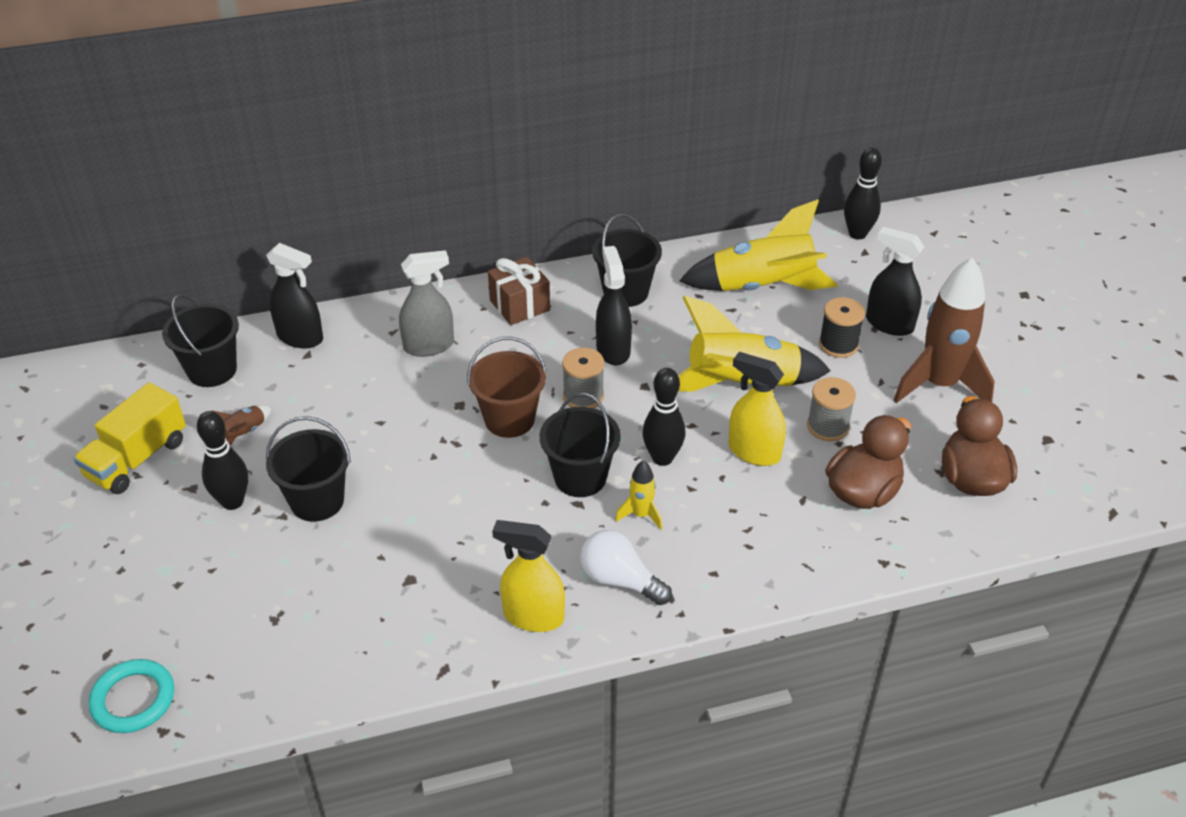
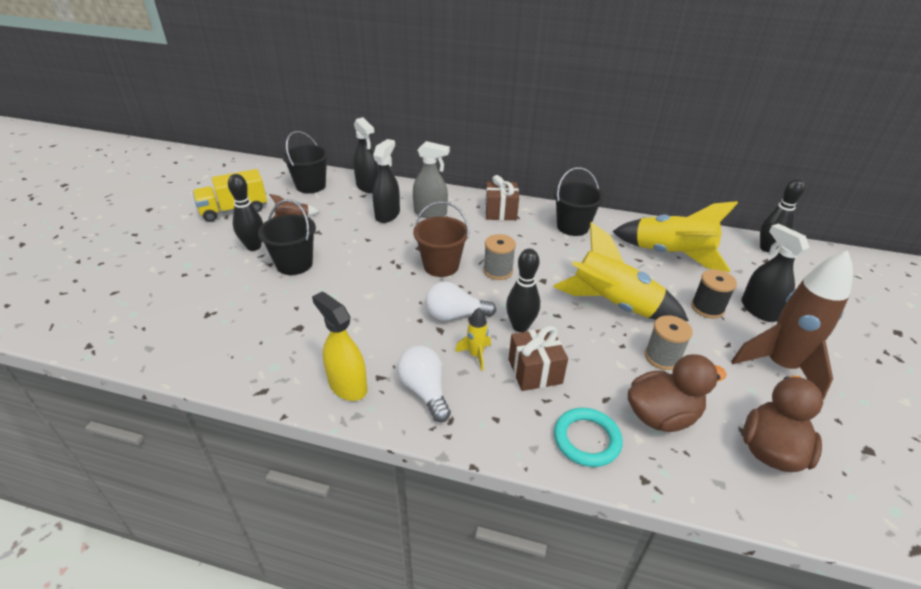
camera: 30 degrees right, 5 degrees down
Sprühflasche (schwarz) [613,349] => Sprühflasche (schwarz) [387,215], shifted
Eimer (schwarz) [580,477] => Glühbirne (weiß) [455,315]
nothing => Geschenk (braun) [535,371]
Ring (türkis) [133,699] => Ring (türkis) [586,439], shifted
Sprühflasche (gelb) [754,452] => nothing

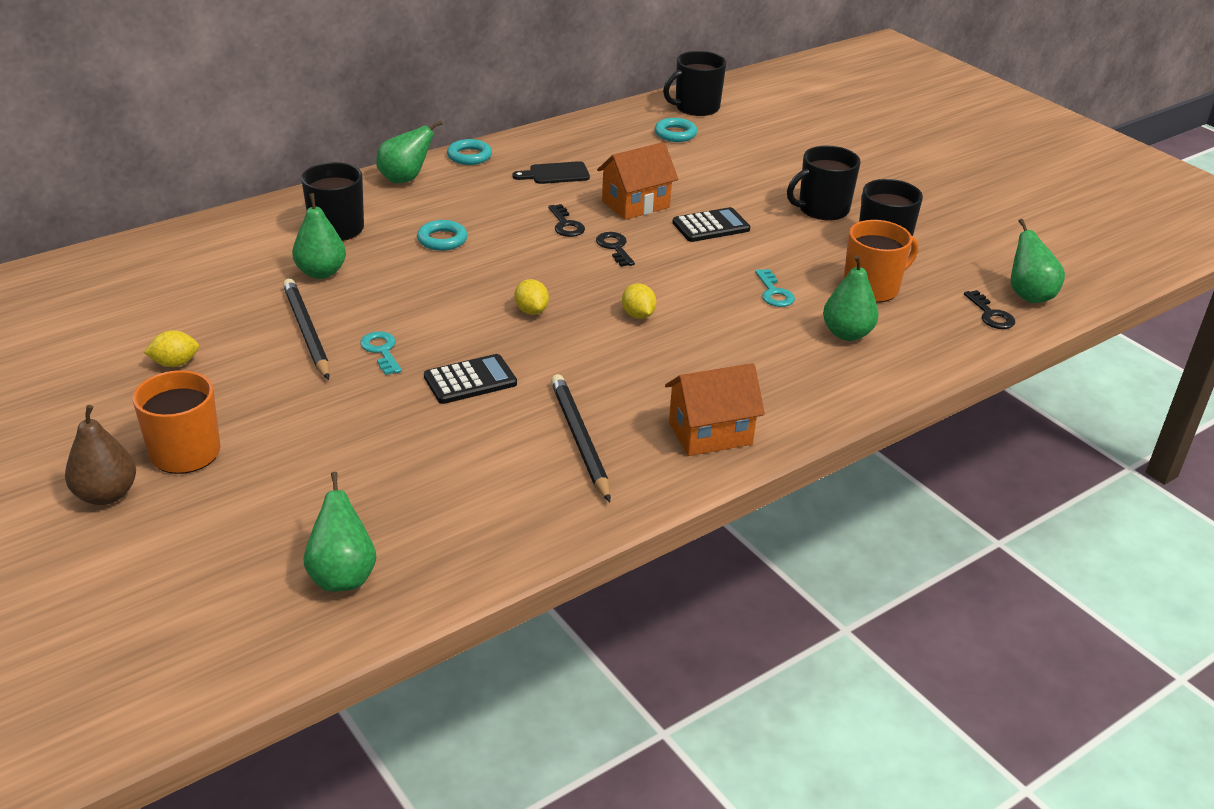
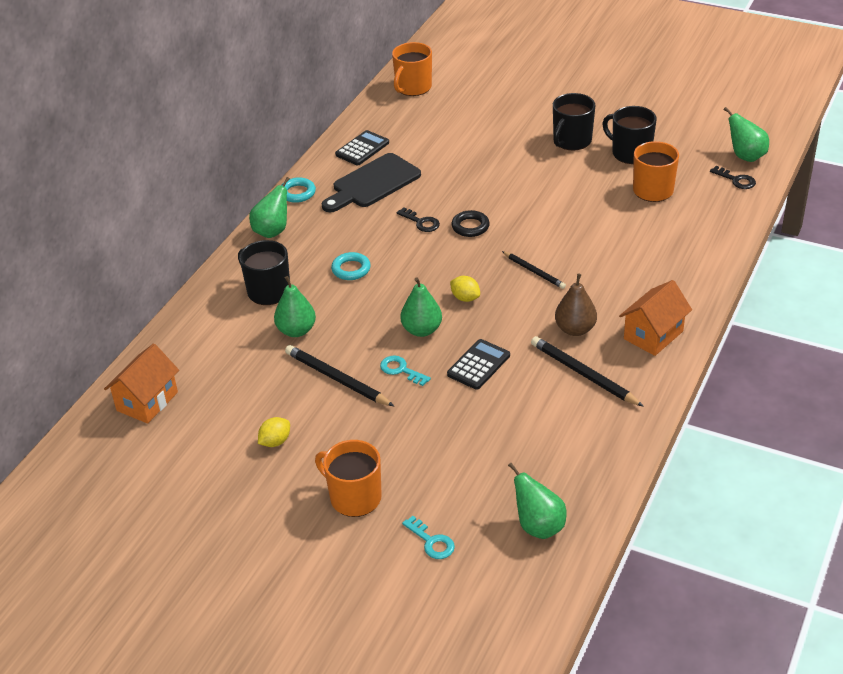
camera: 25 degrees left, 5 degrees up
Haus (orange) [635,204] => Haus (orange) [147,401], shifted
Schneidebrett (schwarz) [555,174] => Schneidebrett (schwarz) [372,183], x1.80
Taschenrechner (schwarz) [711,226] => Taschenrechner (schwarz) [362,149], shifted
Tasse (schwarz) [696,107] => Tasse (orange) [413,87]
Birne (grün) [847,334] => Birne (grün) [422,330], shifted
Schlüssel (türkis) [774,293] => Schlüssel (türkis) [432,542], shifted
Schlüssel (schwarz) [615,247] => Ring (schwarz) [470,227]
Zitrone (gelb) [638,315] => Bleistift (schwarz) [534,271]
Birne (braun) [106,495] => Birne (braun) [575,329], shifted
Ring (türkis) [675,134] => nothing

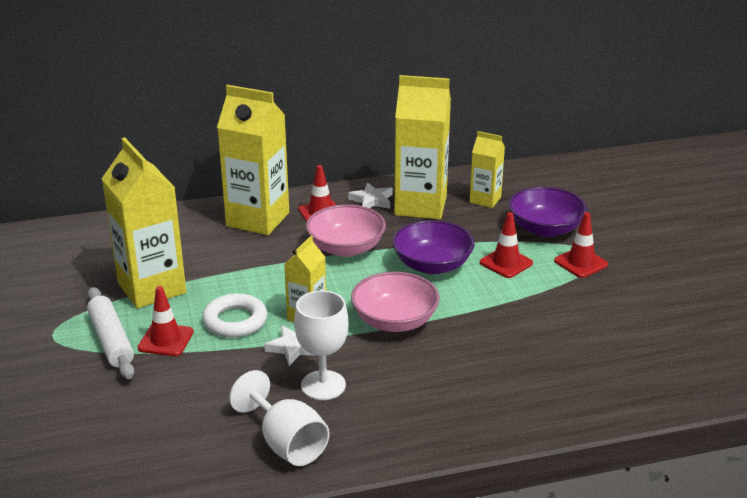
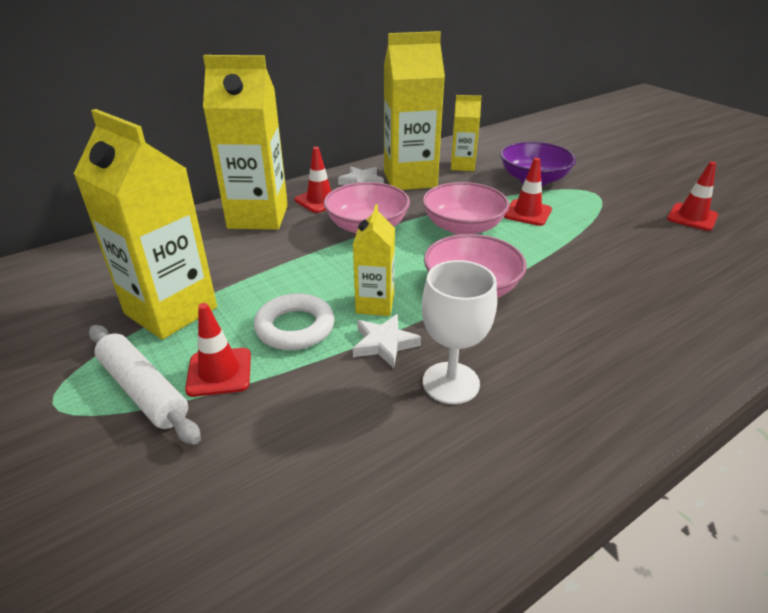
camera: 20 degrees left, 5 degrees up
Schüssel (lila) [432,265] => Schüssel (rosa) [463,227]
Leitkegel (rot) [581,263] => Leitkegel (rot) [692,217], shifted
Kelch (weiß) [286,443] => nothing

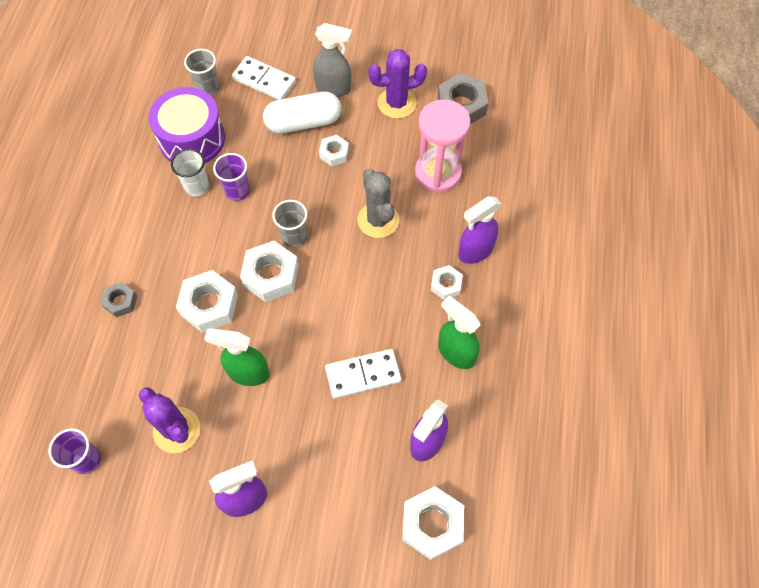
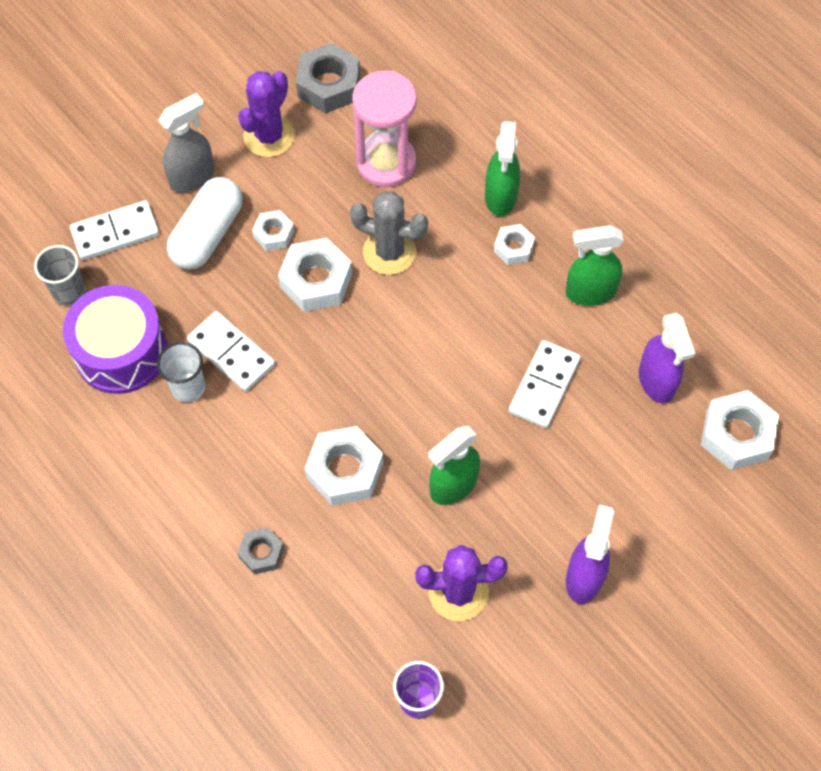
camera: 50 degrees left, 0 degrees up
Becher (lila) [237,191] => Dominostein (weiß) [231,353]
Sechskantmutter (weiß) [271,275] => Sechskantmutter (weiß) [316,281], shifted
Sprühflasche (lila) [475,251] => Sprühflasche (grün) [500,197]
Becher (grau) [294,237] => nothing

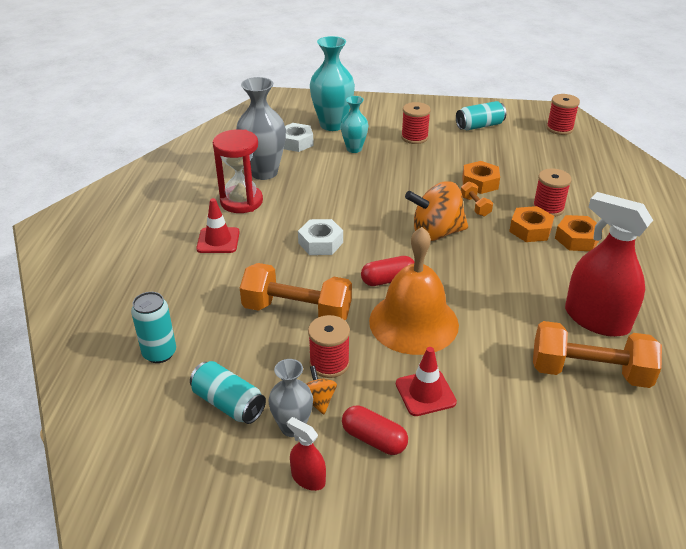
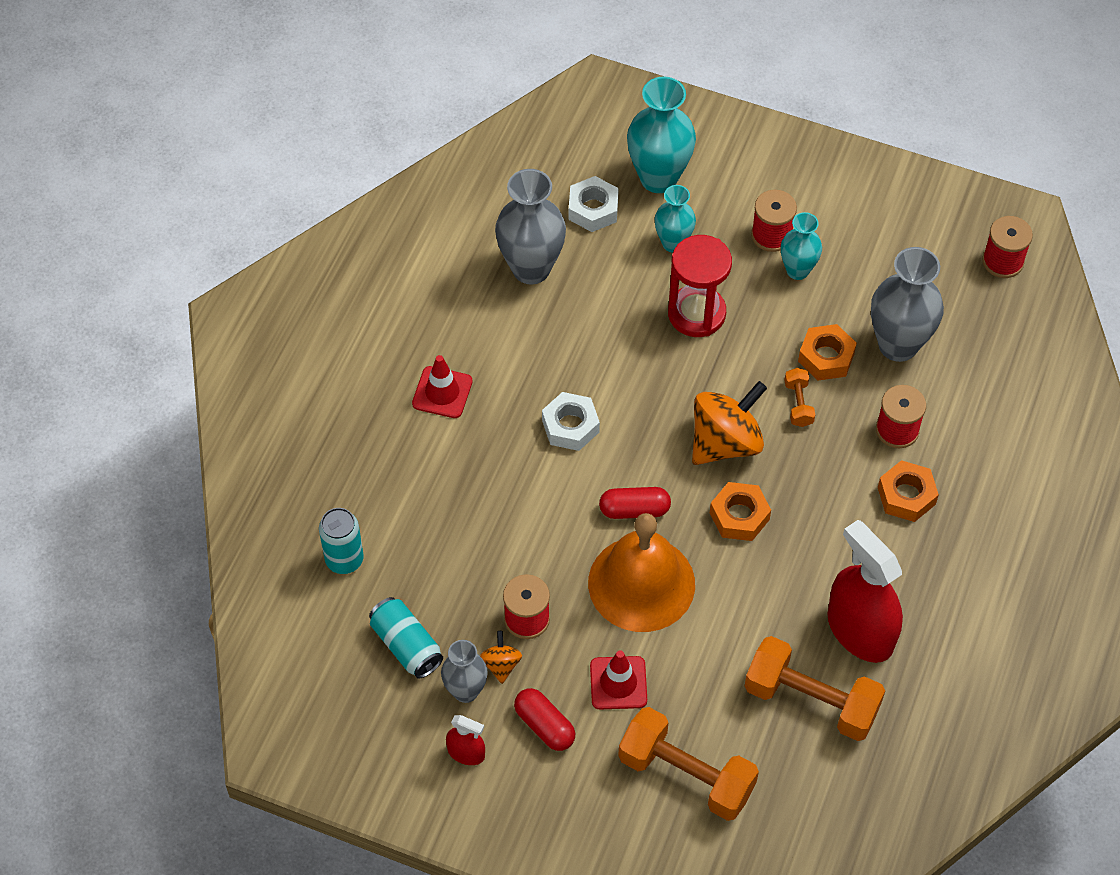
camera: 15 degrees right, 20 degrees up
Sprühflasche (rot) [308,478] => Sprühflasche (rot) [466,753], 150 degrees clockwise
Hantel (orange) [297,311] => Hantel (orange) [686,775], shifted
Sanduhr (rot) [241,201] => Sanduhr (rot) [696,313], shifted
Kreisel (orange) [436,233] => Kreisel (orange) [725,442], 135 degrees clockwise
Sechskantmutter (orange) [530,230] => Sechskantmutter (orange) [739,516], shifted
nothing => Vase (türkis) [797,270]
nothing => Vase (grau) [898,345]
Dose (türkis) [479,126] => nothing

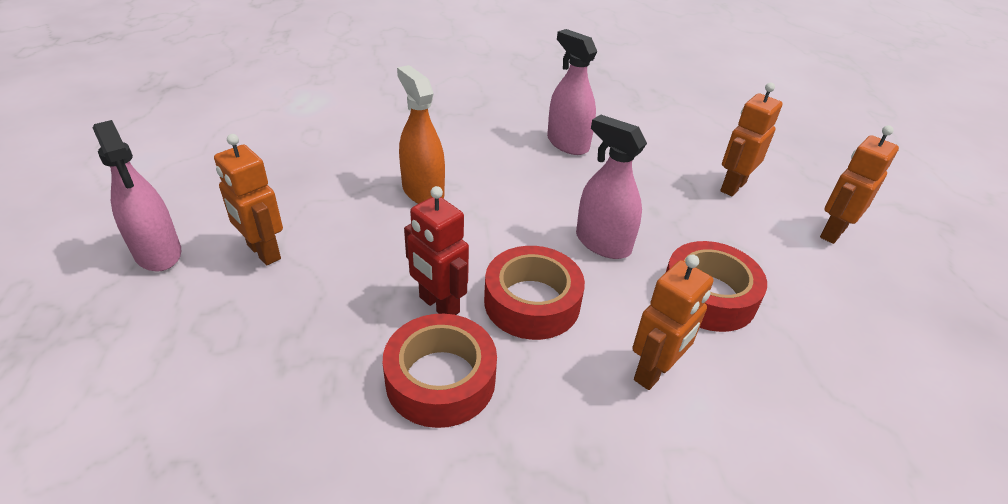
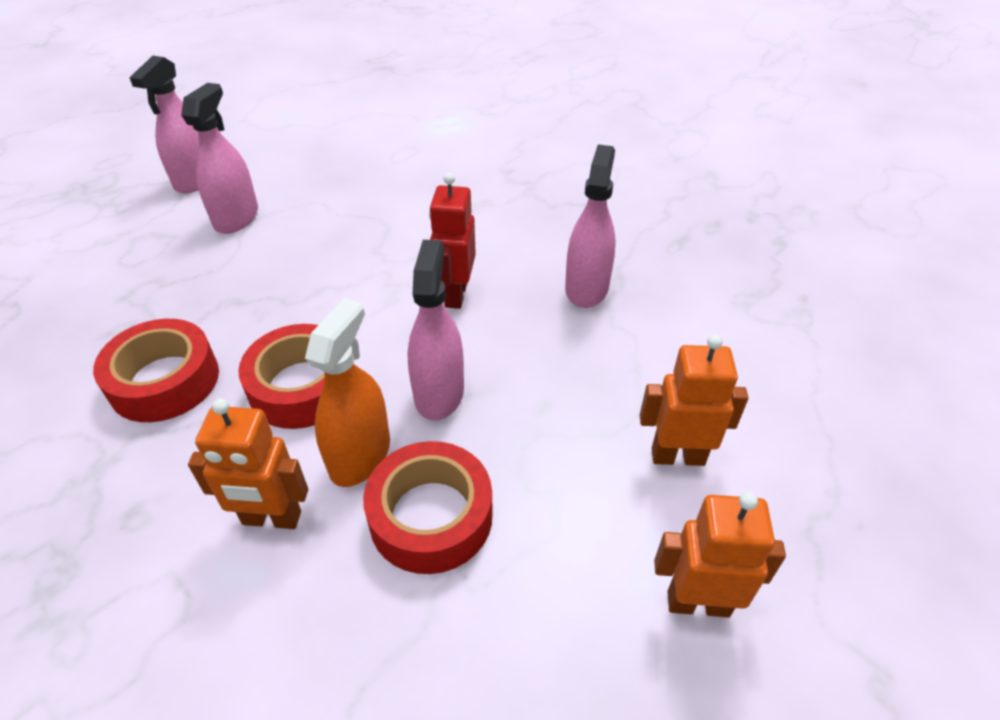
camera: 55 degrees right, 5 degrees up
Roboter (orange) [263,252] => Sprühflasche (rosa) [236,218]
Sprühflasche (orange) [423,191] => Sprühflasche (orange) [360,455], shifted
Roboter (rot) [438,305] => Roboter (rot) [455,294], shifted

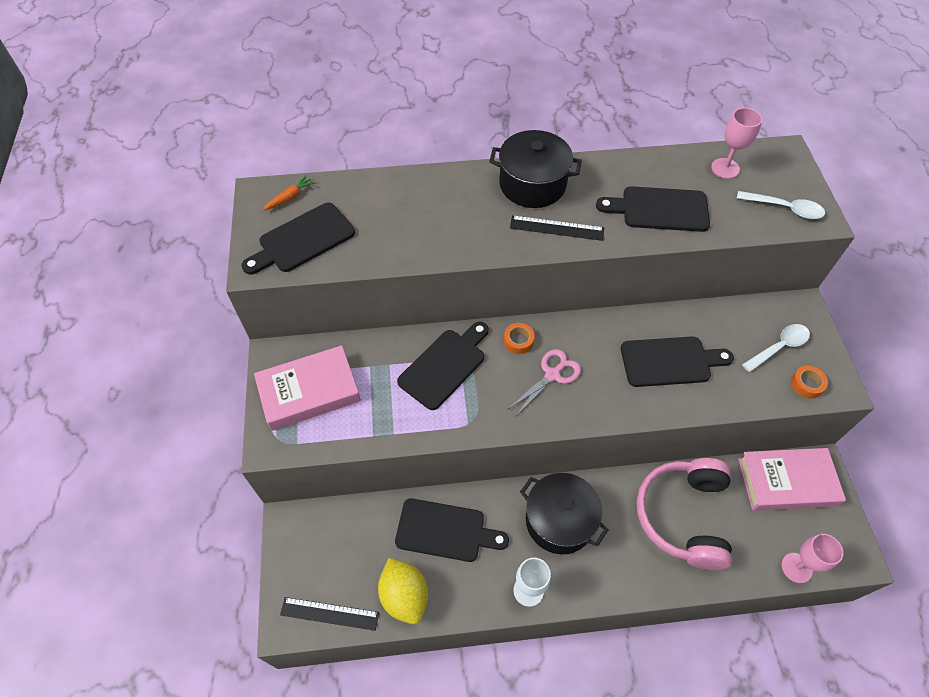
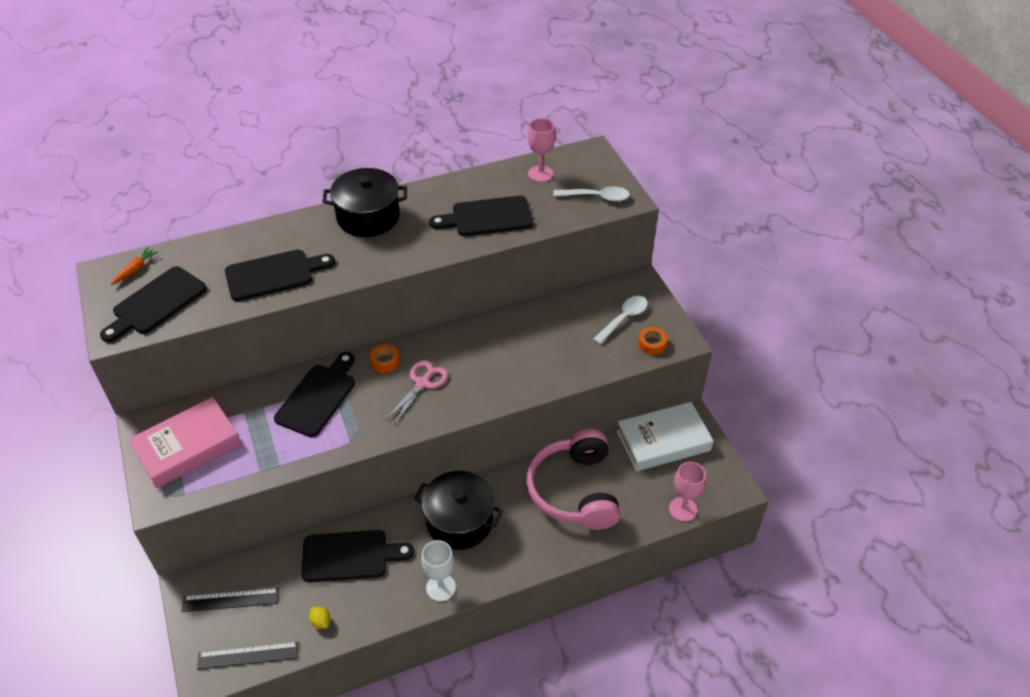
camera: 15 degrees left, 10 degrees down
Lineal (schwarz) [556,228] => Lineal (schwarz) [230,600], shifted
Schneidebrett (schwarz) [670,361] => Schneidebrett (schwarz) [274,274], shifted
Zitrone (gelb) [405,596] => Zitrone (gelb) [321,621], x0.41
Buch (rosa) [787,482] => Buch (weiß) [663,441]

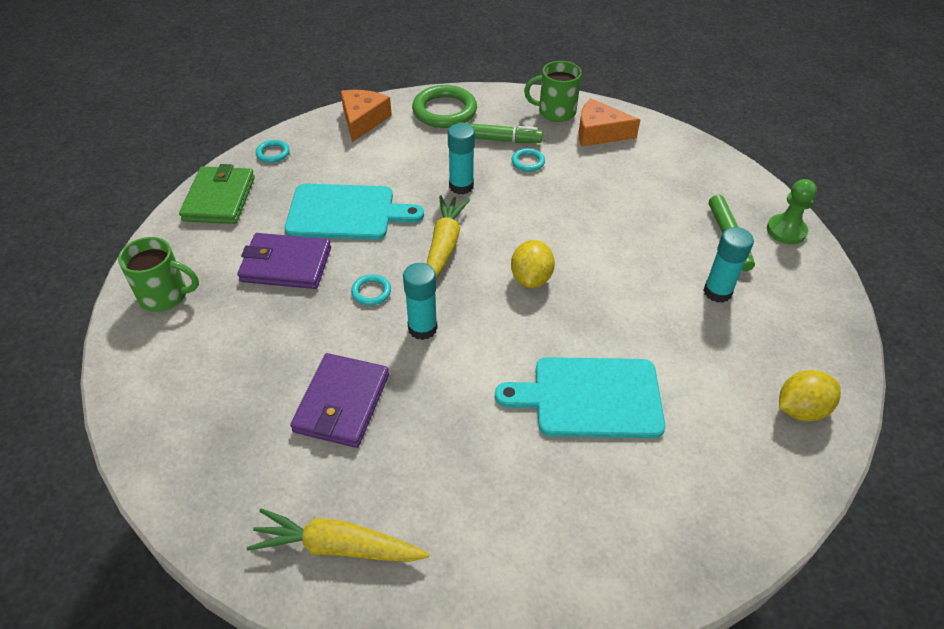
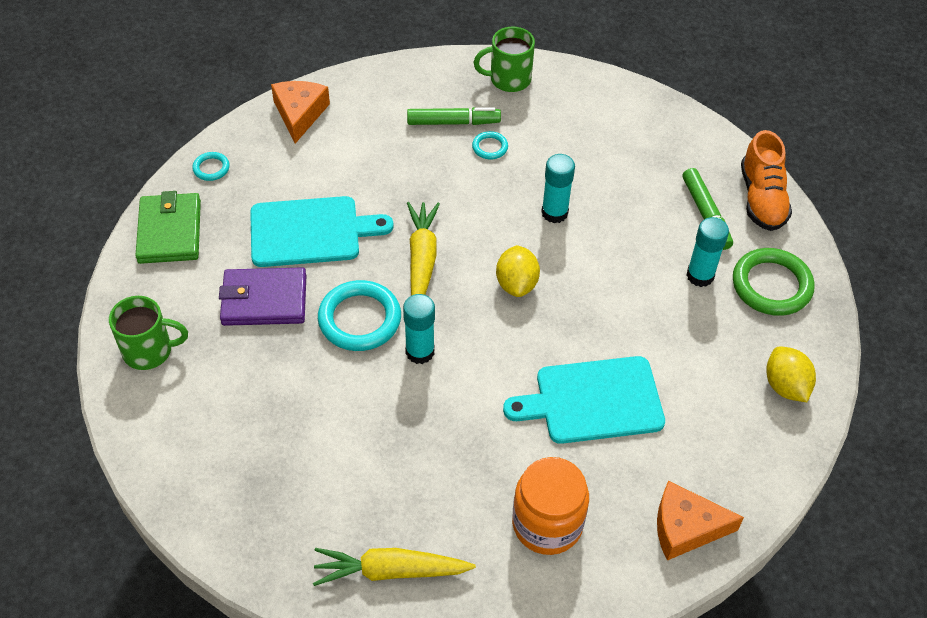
camera: 10 degrees left, 5 degrees up
Ring (türkis) [371,292] => Ring (türkis) [359,319], x2.06
nothing => Einmachglas (orange) [547,524]
Klebestift (türkis) [461,186] => Klebestift (türkis) [554,213], shifted
Käse (orange) [599,133] => Käse (orange) [685,528], shifted
Ring (grün) [444,111] => Ring (grün) [771,285], shifted
Bauer (grün) [786,231] => Schuh (orange) [761,198]
Zitrone (gelb) [800,409] => Zitrone (gelb) [785,386], 75 degrees counterclockwise
Geldbörse (lila) [342,403] => nothing

